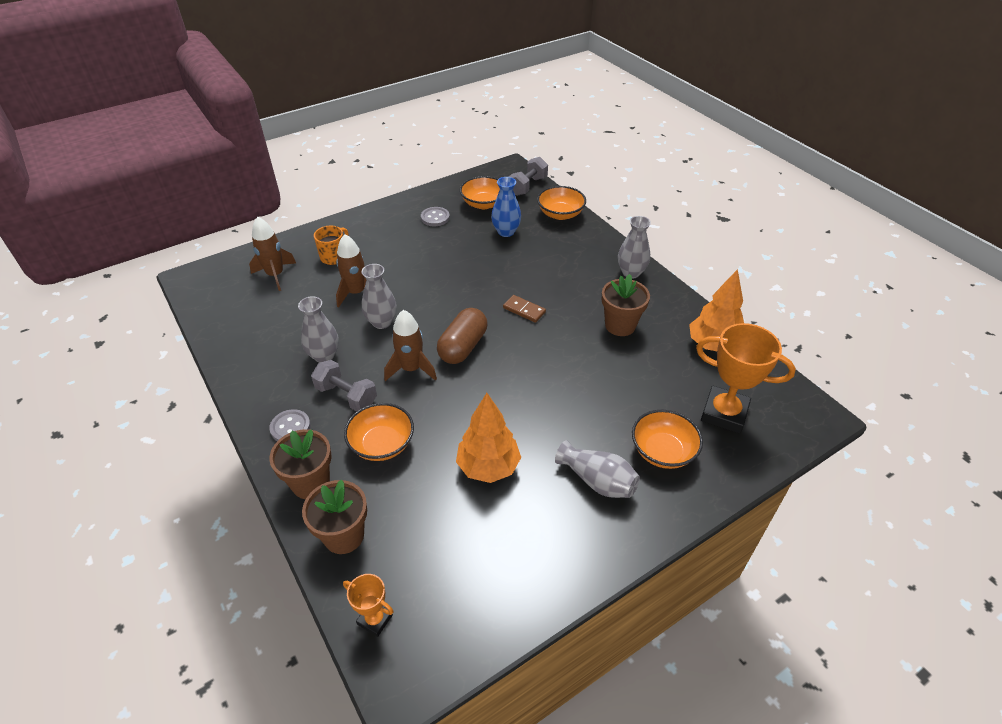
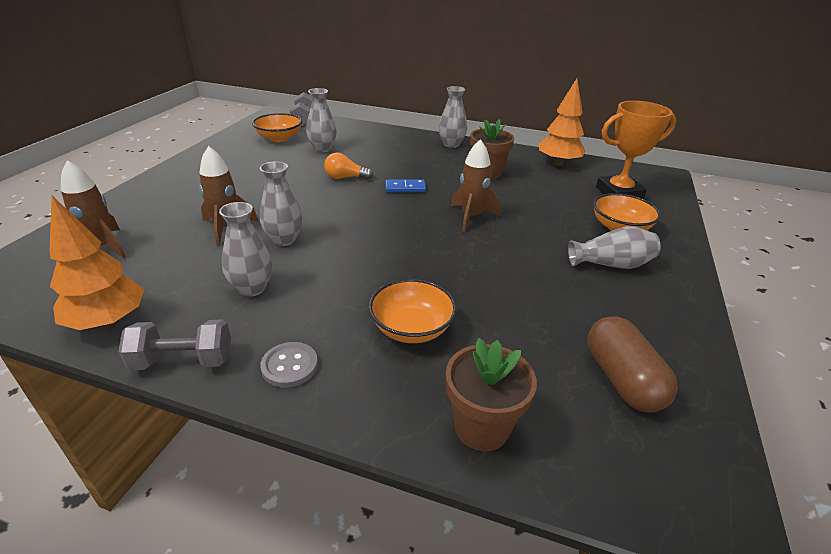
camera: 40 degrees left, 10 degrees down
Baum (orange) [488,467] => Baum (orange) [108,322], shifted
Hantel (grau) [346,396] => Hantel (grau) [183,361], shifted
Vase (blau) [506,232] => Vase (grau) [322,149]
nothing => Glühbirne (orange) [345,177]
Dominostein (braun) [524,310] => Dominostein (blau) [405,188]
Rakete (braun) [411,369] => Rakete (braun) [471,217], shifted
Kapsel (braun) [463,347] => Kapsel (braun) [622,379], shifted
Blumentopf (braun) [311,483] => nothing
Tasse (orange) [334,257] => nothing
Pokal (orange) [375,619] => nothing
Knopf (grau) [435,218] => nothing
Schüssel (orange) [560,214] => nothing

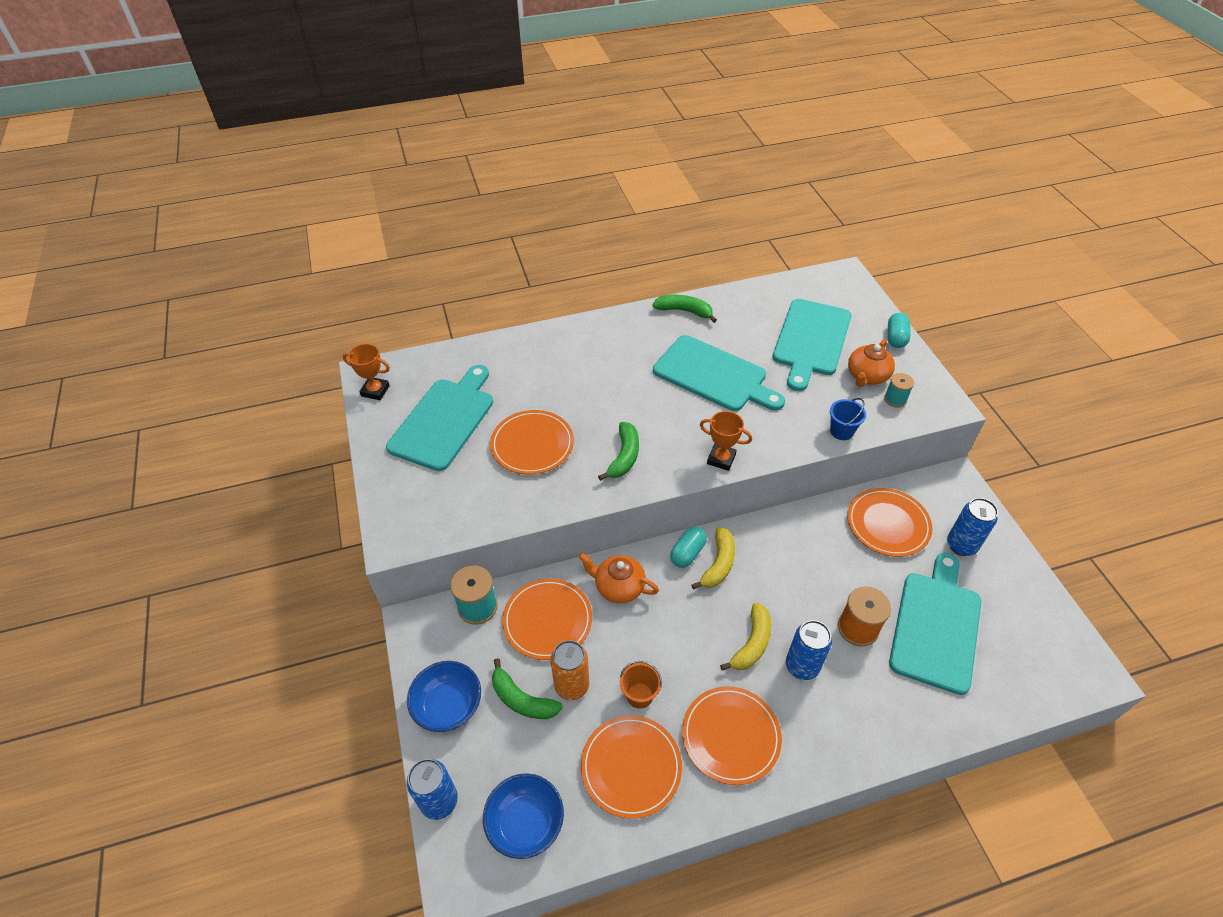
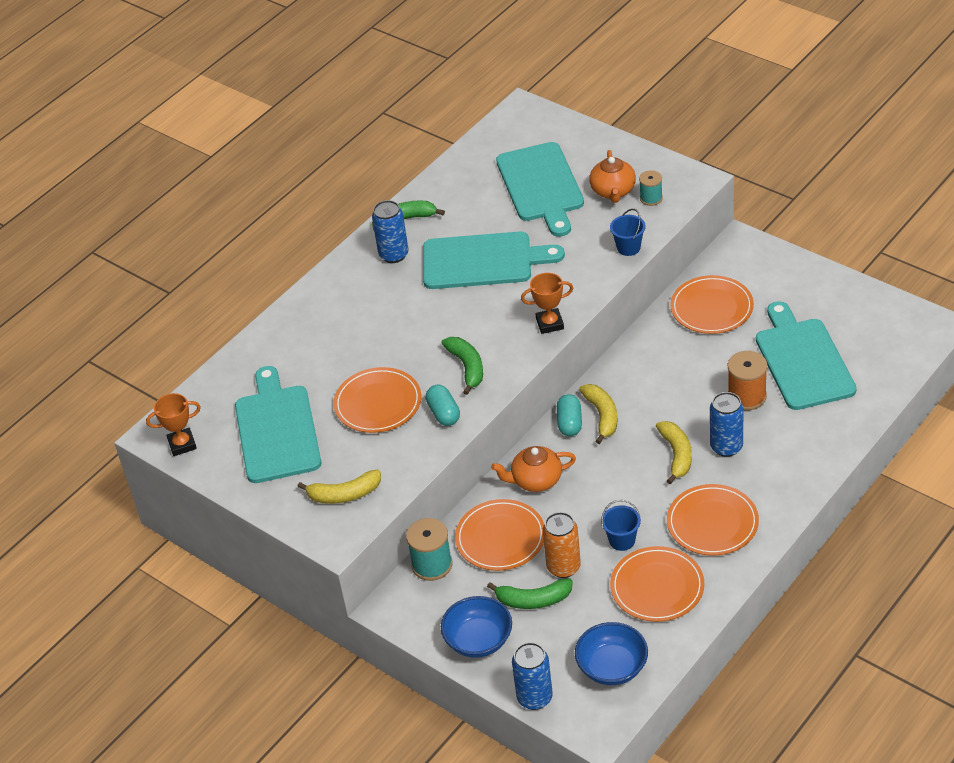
camera: 30 degrees left, 5 degrees down
nothing => Banane (gelb) [344,494]
Dose (blau) [961,545] => Dose (blau) [394,255], shifted
Kapsel (türkis) [896,338] => Kapsel (türkis) [444,413], shifted
Eimer (orange) [639,695] => Eimer (blau) [622,540]

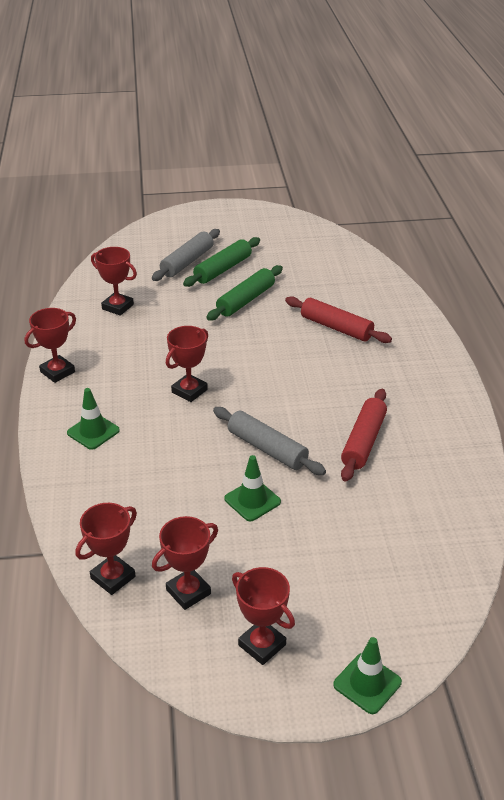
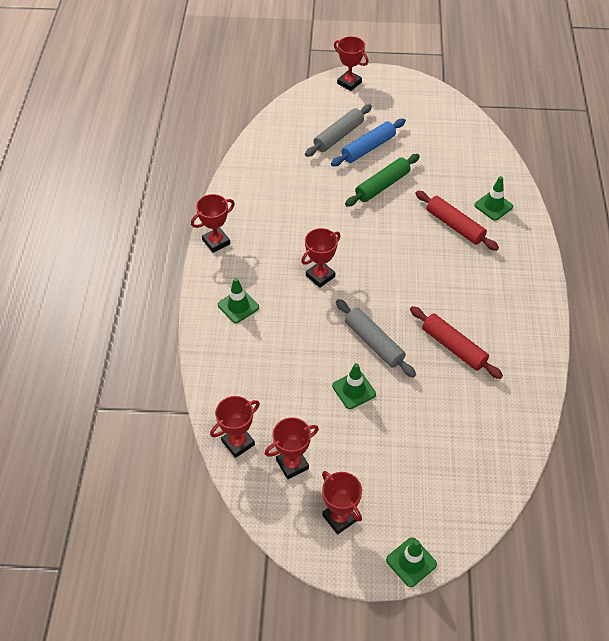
camera: 10 degrees right, 15 degrees up
Nudelholz (grün) [223,269] => Nudelholz (blau) [368,148]
Pokal (rot) [117,307] => Pokal (rot) [349,83], shifted
Nudelholz (rot) [364,441] => Nudelholz (rot) [453,347], 75 degrees counterclockwise
nothing => Leitkegel (grün) [493,206]

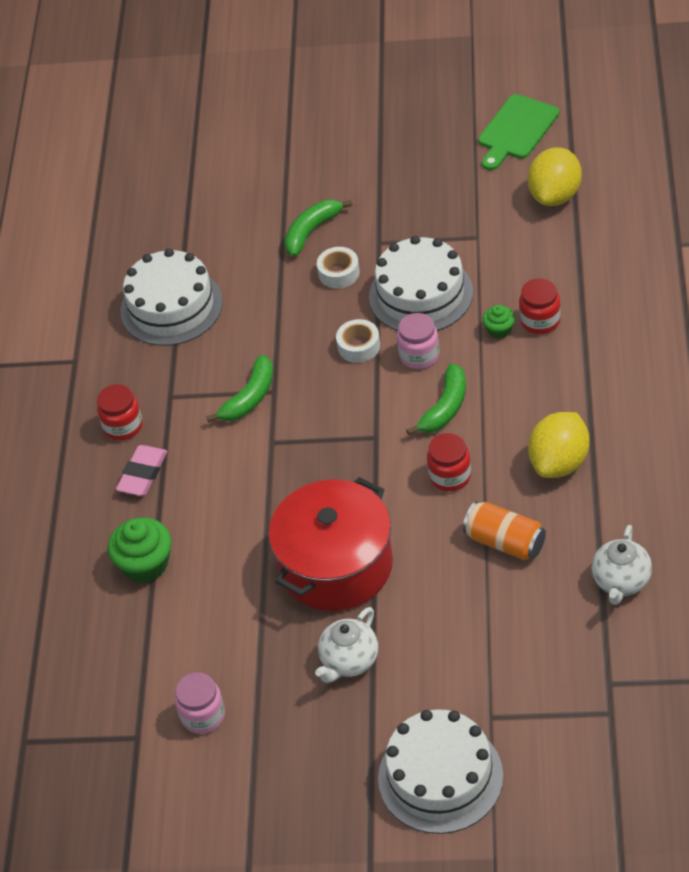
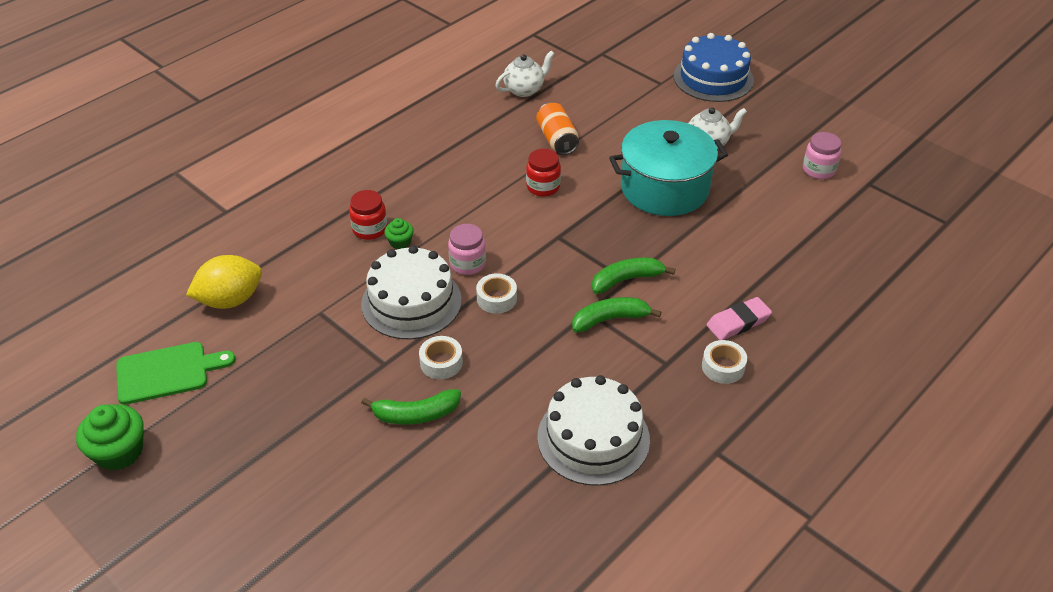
camera: 145 degrees left, 5 degrees down
Muffin (grün) [145,564] => Muffin (grün) [119,452], shifted
Banane (grün) [445,408] => Banane (grün) [626,280], shifted
Kochtopf (rot) [336,565] => Kochtopf (türkis) [664,188]
Kuchen (weiß) [440,777] => Kuchen (blau) [713,78]
Einmachglas (rot) [123,426] => Klebeband (weiß) [723,367]
Zitrone (gelb) [559,462] => nothing

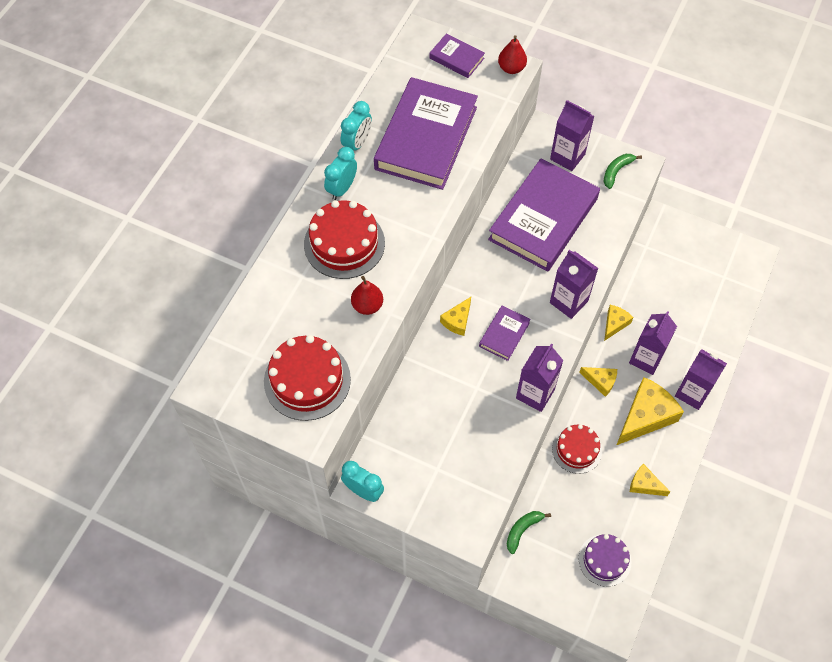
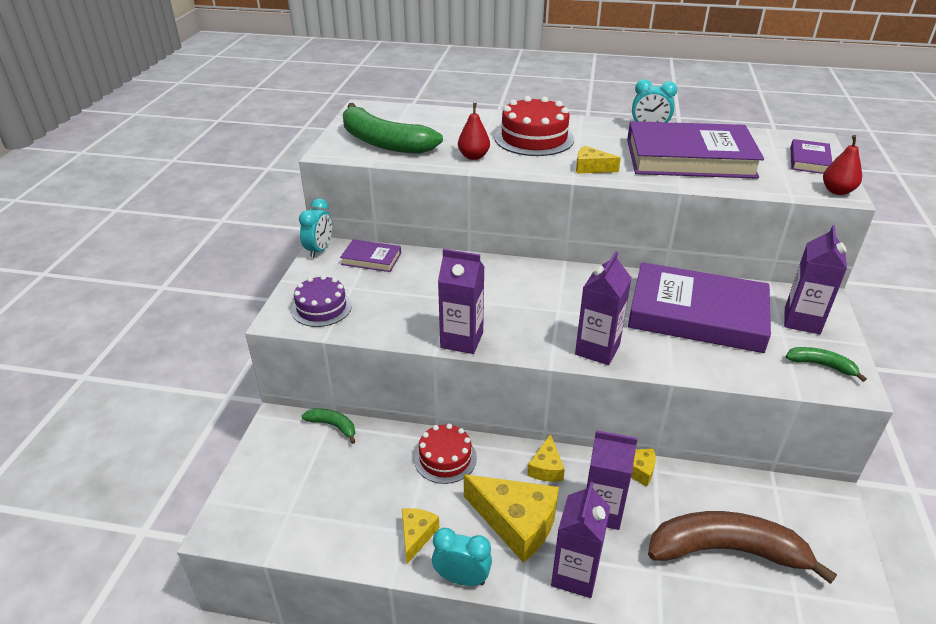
camera: 75 degrees right, 25 degrees down
Kuchen (lila) [604,560] => Kuchen (lila) [321,307], shifted
Buch (lila) [504,334] => Buch (lila) [371,259], shifted
Kuchen (rot) [307,380] => Banane (grün) [383,142]
Wecker (türkis) [342,188] => Wecker (türkis) [462,578], shifted
Käse (gelb) [457,321] => Käse (gelb) [591,168], shifted
nothing => Banane (braun) [726,550]

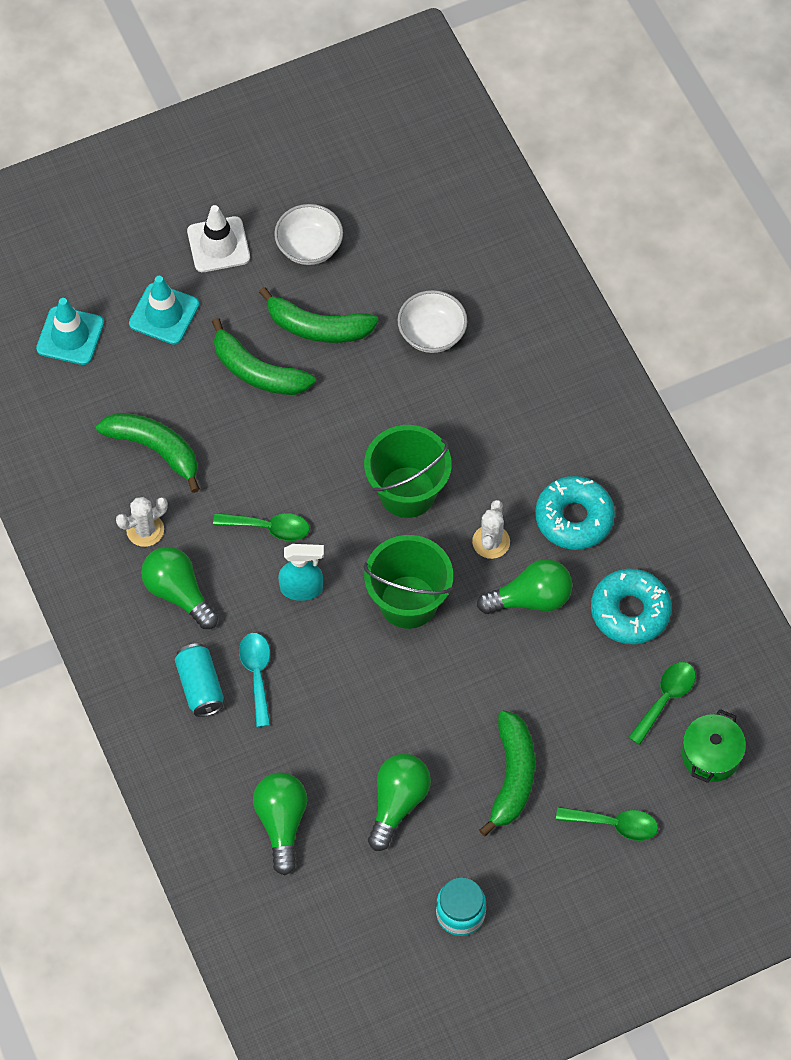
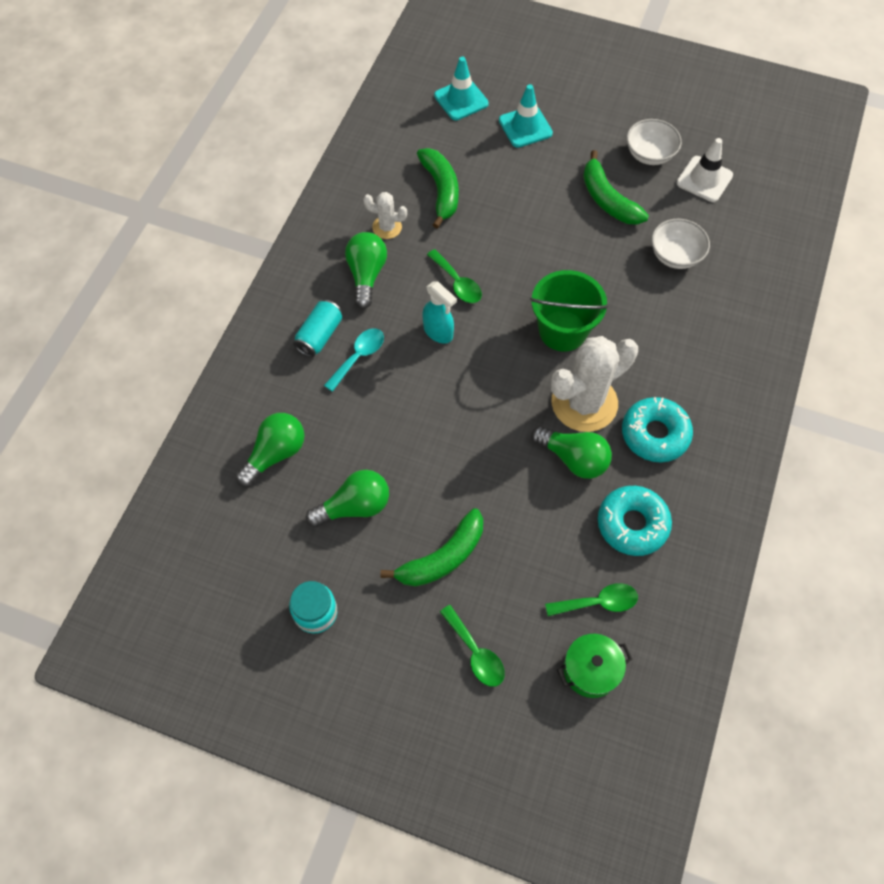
camera: 45 degrees right, 0 degrees up
Kaktus (weiß) [491,542] => Kaktus (weiß) [584,403], x2.04
Leitkegel (weiß) [218,245] => Leitkegel (weiß) [704,179], shifted
Banane (grün) [257,371] => nothing
Eimer (grün) [408,602] => nothing

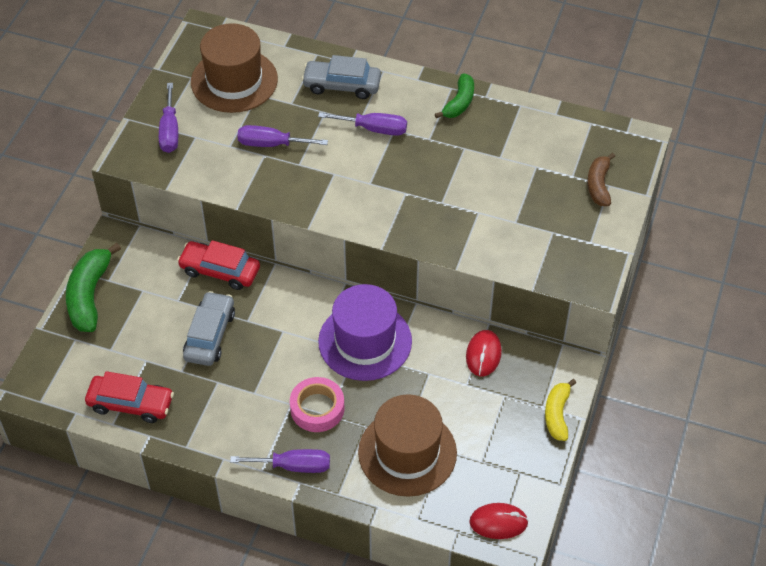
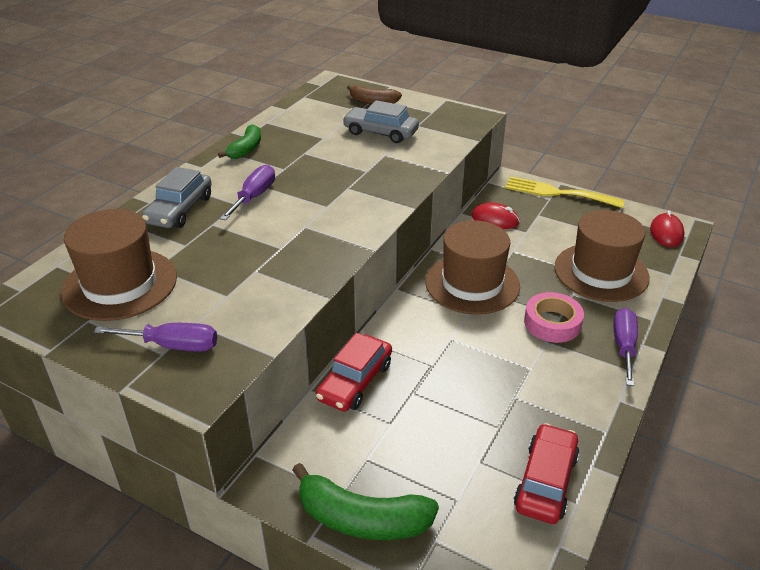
camera: 80 degrees left, 15 degrees down
Banane (grün) [459,103] => Banane (grün) [246,149], 75 degrees clockwise
Auto (grau) [210,335] => Auto (grau) [380,132], shifted
Hut (lila) [365,341] => Hut (braun) [472,283]
Banane (gelb) [557,414] => Gabel (gelb) [557,193]
Schraubenzieher (lila) [271,144] => nothing

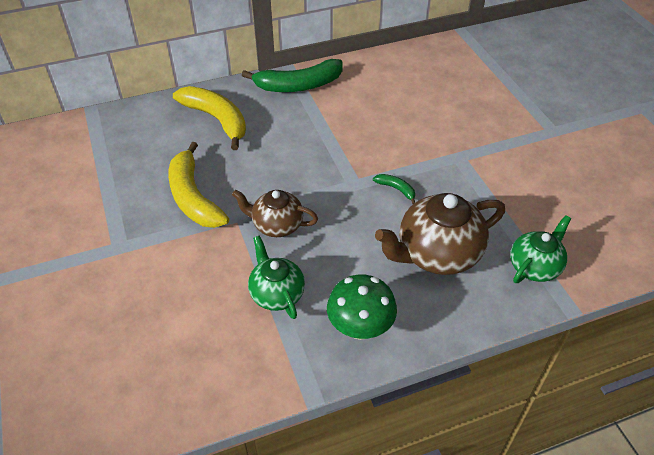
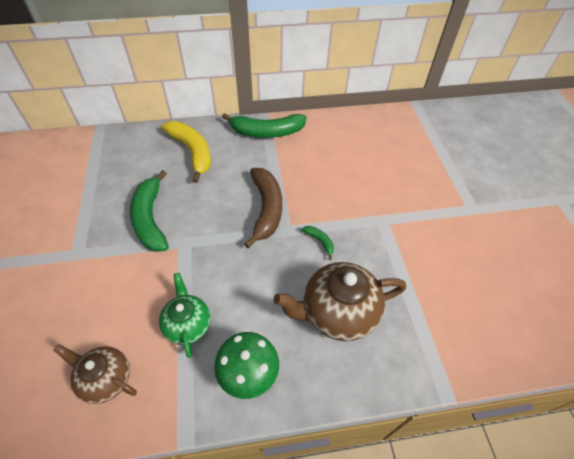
camera: 10 degrees right, 5 degrees up
Teekanne (braun) [277,225] => Teekanne (braun) [105,379], shifted
Banane (gelb) [193,197] => Banane (grün) [150,219]
nothing => Banane (braun) [266,209]
Teekanne (grün) [534,267] => nothing

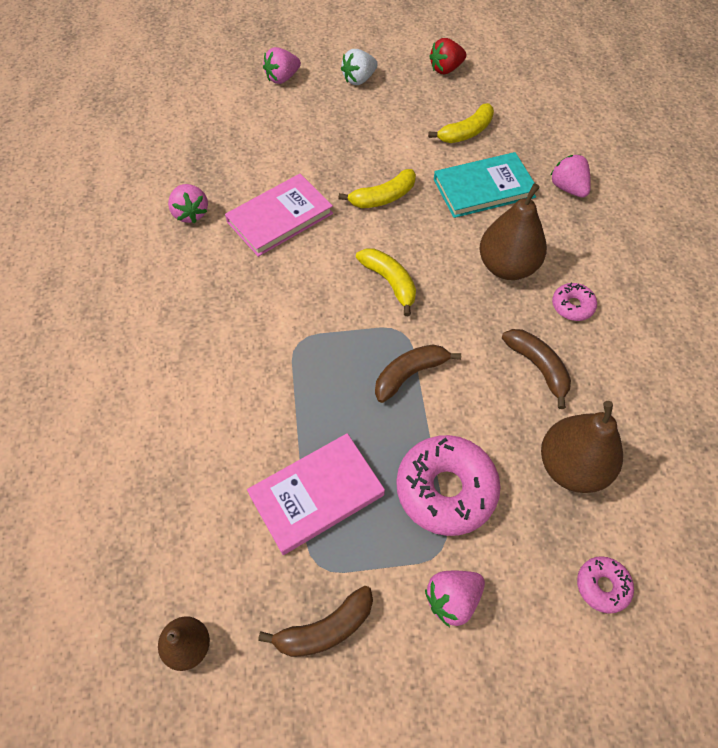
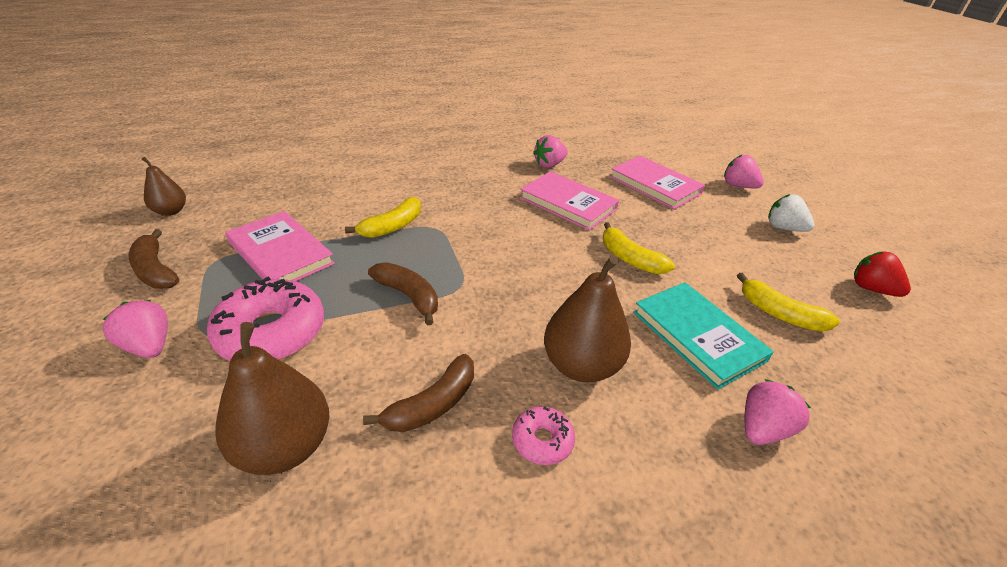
camera: 75 degrees right, 20 degrees down
Banane (gelb) [390,282] => Banane (gelb) [392,227], shifted
nothing => Buch (rosa) [655,185]
Donut (rosa) [602,586] => nothing

